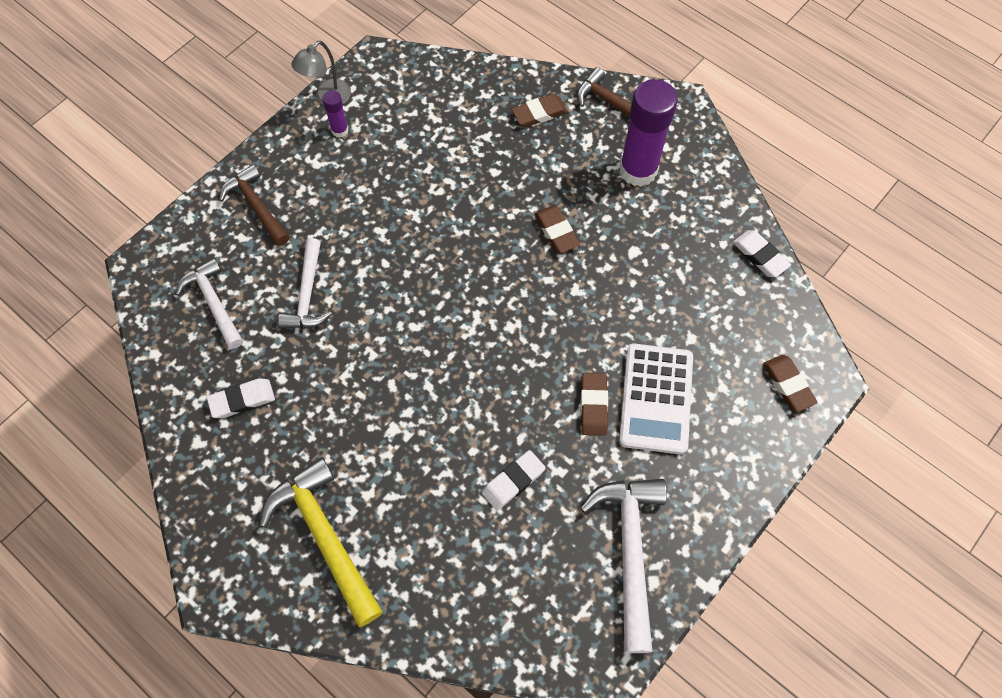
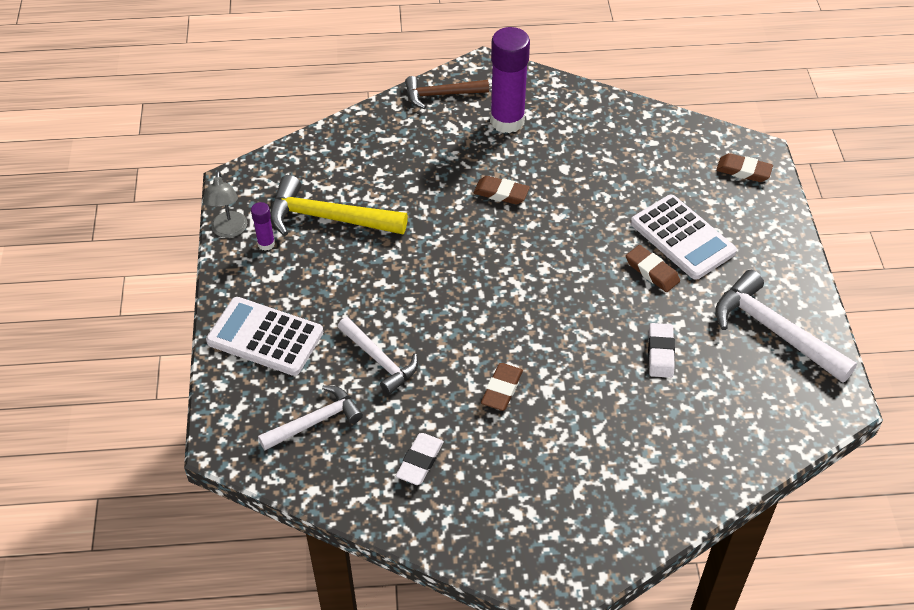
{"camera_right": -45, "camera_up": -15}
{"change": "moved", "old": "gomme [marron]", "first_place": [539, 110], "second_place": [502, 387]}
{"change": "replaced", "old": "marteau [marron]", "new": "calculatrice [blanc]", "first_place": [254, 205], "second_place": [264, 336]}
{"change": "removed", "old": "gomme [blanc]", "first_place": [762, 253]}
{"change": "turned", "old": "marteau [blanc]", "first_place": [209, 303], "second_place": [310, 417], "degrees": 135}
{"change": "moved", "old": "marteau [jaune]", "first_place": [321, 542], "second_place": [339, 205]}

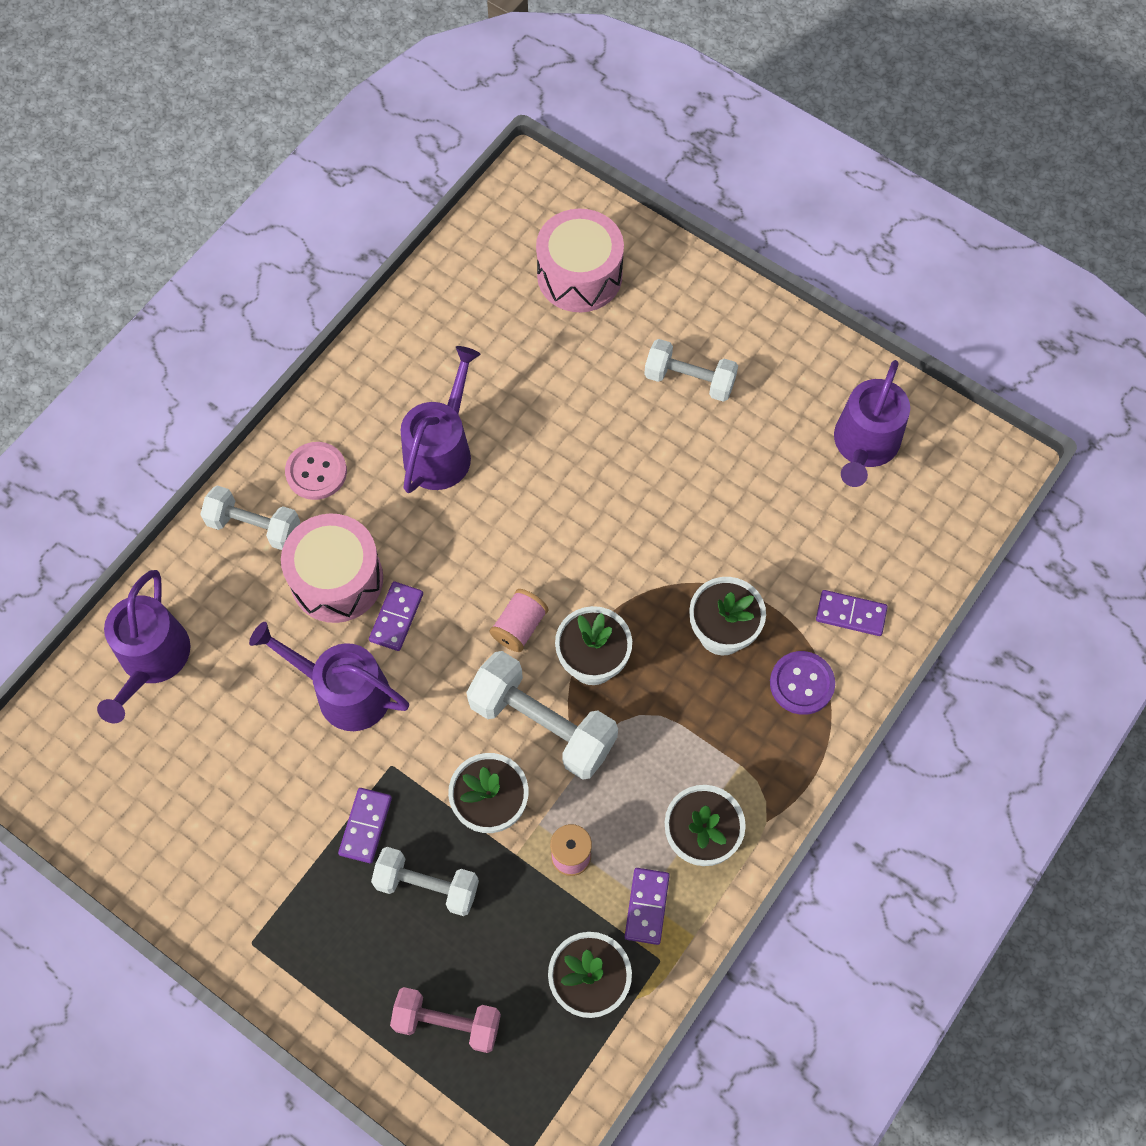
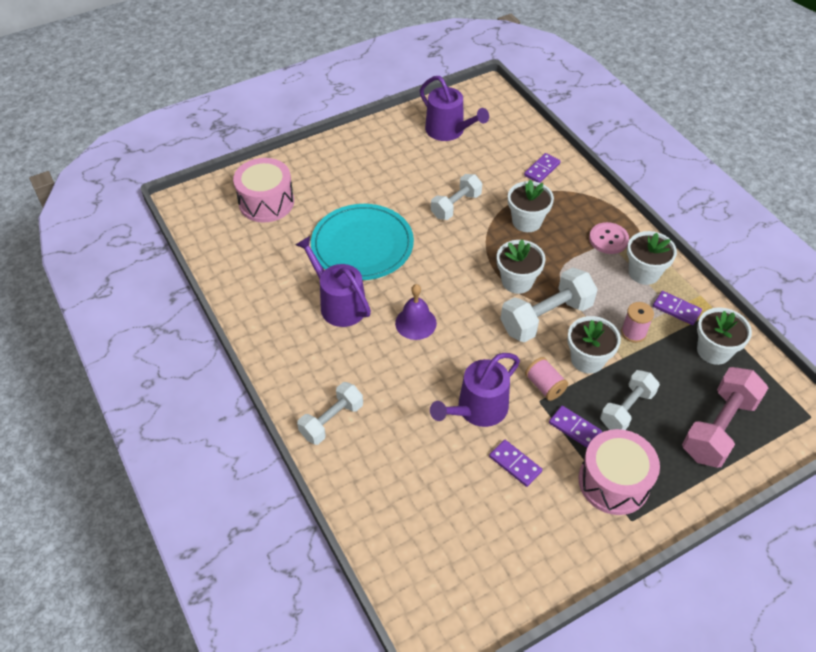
{"camera_right": -65, "camera_up": -15}
{"change": "moved", "old": "haltère [blanc]", "first_place": [691, 370], "second_place": [456, 197]}
{"change": "moved", "old": "bouton [rose]", "first_place": [316, 471], "second_place": [609, 238]}
{"change": "moved", "old": "tambour [rose]", "first_place": [332, 568], "second_place": [619, 472]}
{"change": "removed", "old": "arrosoir [violet]", "first_place": [143, 646]}
{"change": "moved", "old": "domino [violet]", "first_place": [396, 616], "second_place": [515, 463]}
{"change": "moved", "old": "bobine [rose]", "first_place": [519, 620], "second_place": [546, 379]}
{"change": "removed", "old": "bouton [violet]", "first_place": [802, 683]}
{"change": "resized", "old": "haltère [rose]", "first_place": [445, 1020], "second_place": [725, 417], "factor": 1.52}
{"change": "added", "new": "assiette [turquoise]", "second_place": [362, 242]}
{"change": "added", "new": "cloche [violet]", "second_place": [416, 312]}

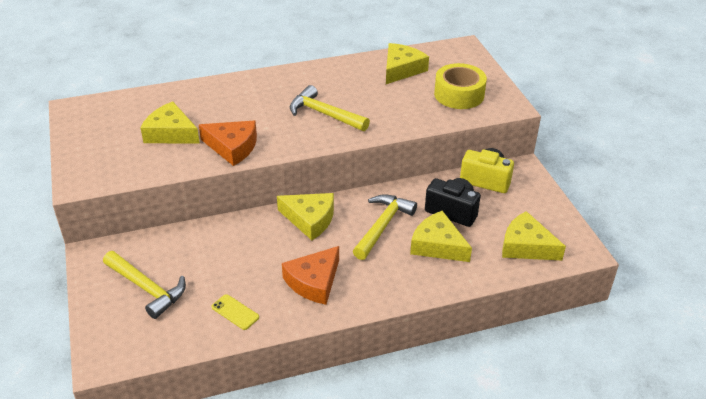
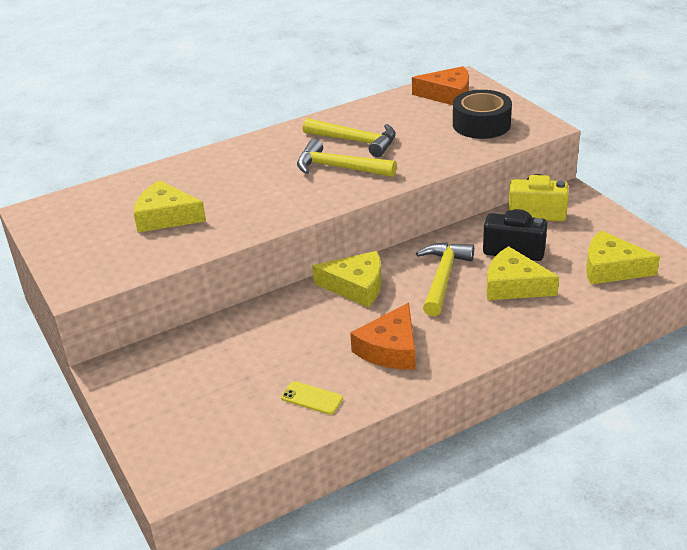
{"camera_right": -10, "camera_up": -5}
{"change": "removed", "old": "fromage [jaune]", "first_place": [407, 63]}
{"change": "recoloured", "old": "ruban adhésif [jaune]", "new": "ruban adhésif [noir]", "first_place": [460, 86], "second_place": [482, 114]}
{"change": "moved", "old": "fromage [orange]", "first_place": [228, 143], "second_place": [440, 85]}
{"change": "moved", "old": "marteau [jaune]", "first_place": [144, 285], "second_place": [349, 137]}

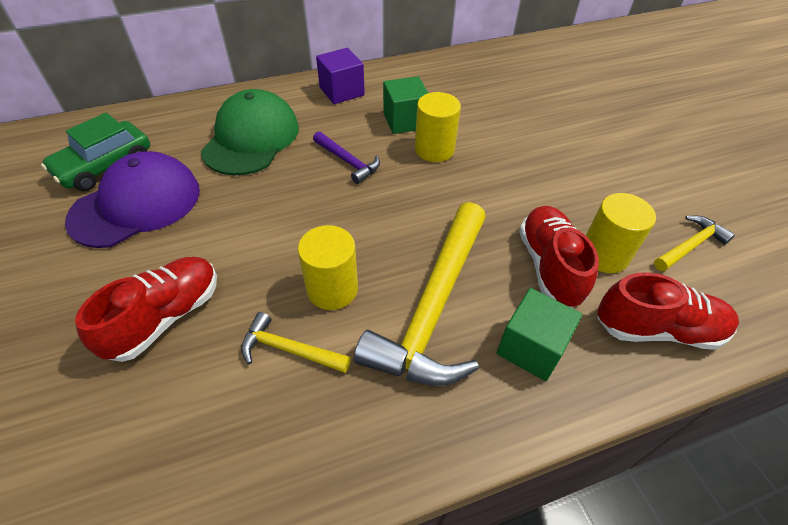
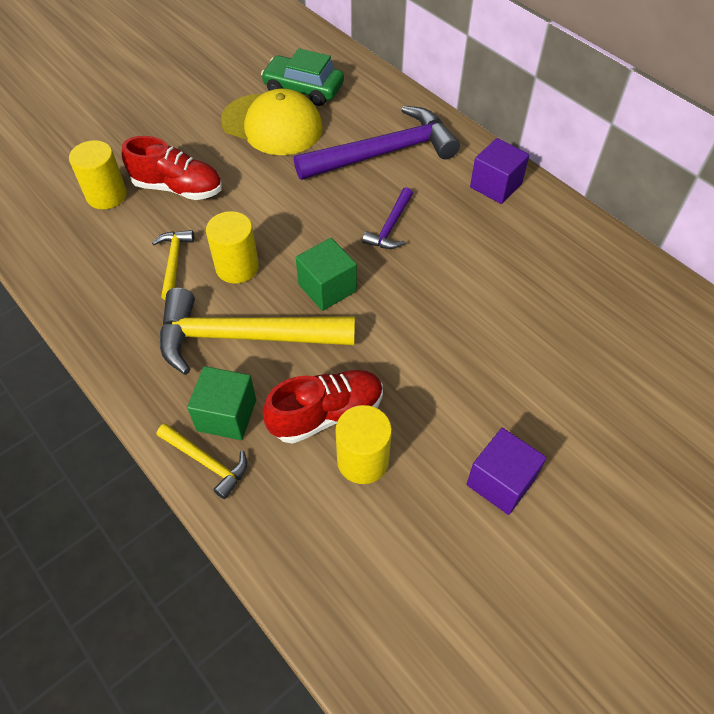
{"camera_right": 70, "camera_up": 5}
{"change": "moved", "old": "cube [vert]", "first_place": [405, 105], "second_place": [326, 274]}
{"change": "replaced", "old": "casquette [vert]", "new": "marteau [violet]", "first_place": [250, 132], "second_place": [377, 143]}
{"change": "moved", "old": "cylindre [jaune]", "first_place": [438, 127], "second_place": [98, 174]}
{"change": "recoloured", "old": "casquette [violet]", "new": "casquette [jaune]", "first_place": [132, 199], "second_place": [272, 122]}
{"change": "moved", "old": "marteau [jaune]", "first_place": [694, 243], "second_place": [202, 461]}
{"change": "removed", "old": "chaussure [rouge]", "first_place": [668, 311]}
{"change": "added", "new": "cube [violet]", "second_place": [507, 471]}

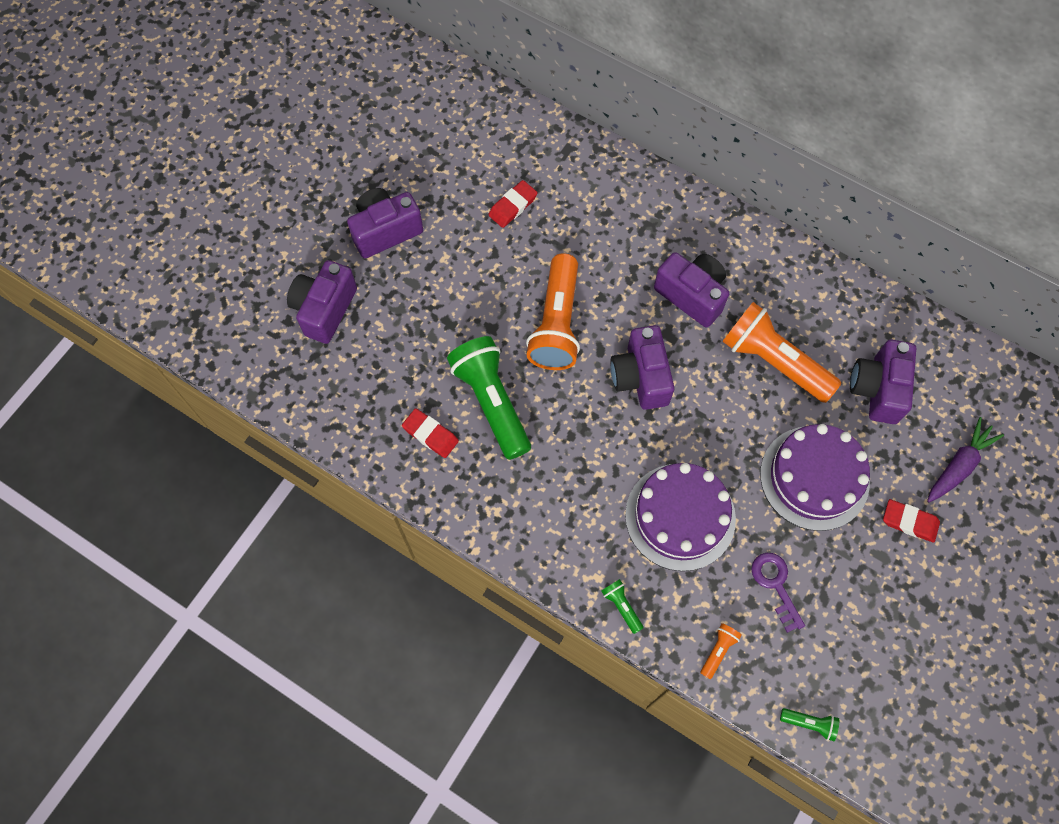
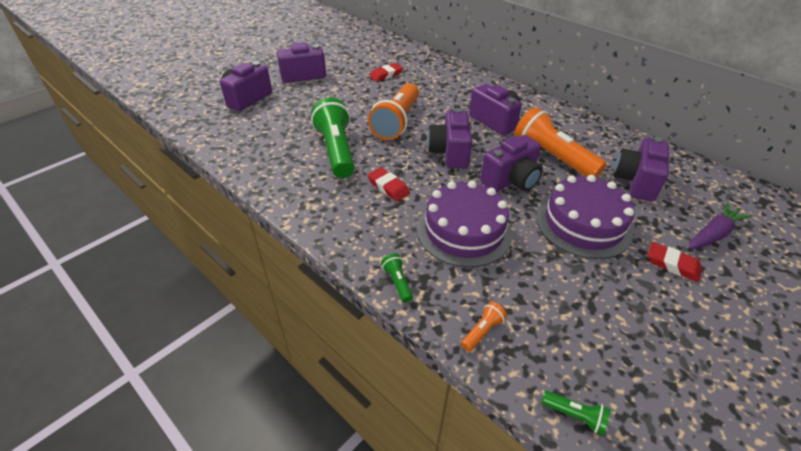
{"camera_right": 10, "camera_up": -25}
{"change": "moved", "old": "gomme [rouge]", "first_place": [430, 433], "second_place": [389, 184]}
{"change": "removed", "old": "clé [violet]", "first_place": [778, 593]}
{"change": "added", "new": "appareil photo [violet]", "second_place": [511, 163]}

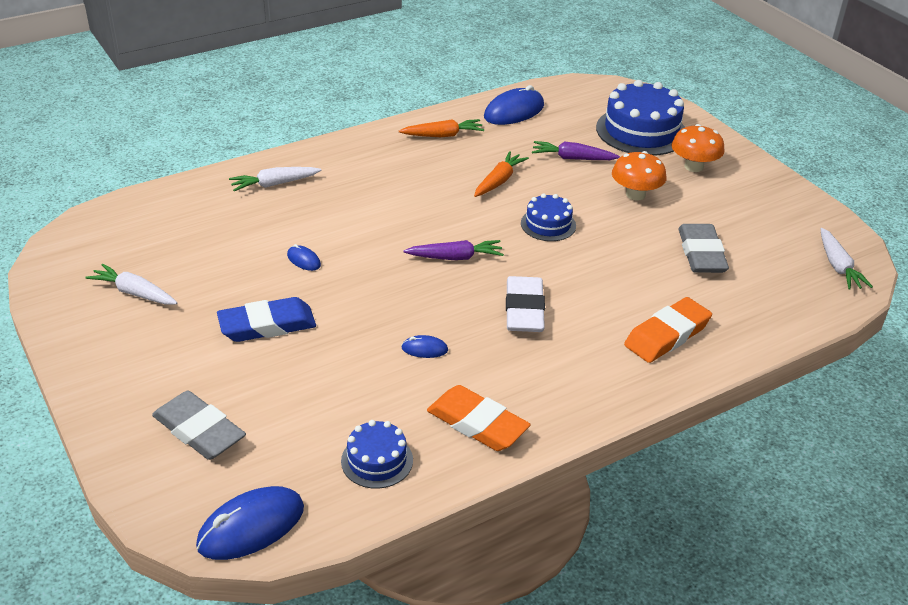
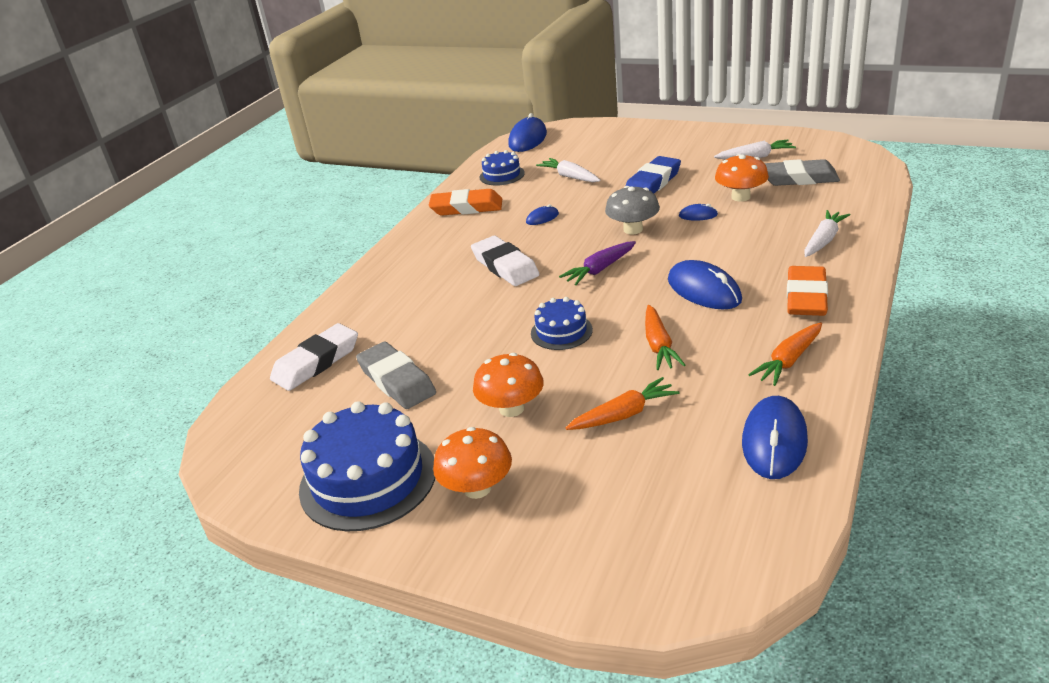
{"camera_right": 150, "camera_up": -5}
{"change": "moved", "old": "gâteau [bleu]", "first_place": [640, 118], "second_place": [367, 466]}
{"change": "recoloured", "old": "carotte [violet]", "new": "carotte [orange]", "first_place": [576, 150], "second_place": [622, 403]}
{"change": "moved", "old": "carotte [blanc]", "first_place": [847, 259], "second_place": [568, 170]}
{"change": "moved", "old": "gomme [orange]", "first_place": [668, 330], "second_place": [807, 291]}
{"change": "moved", "old": "gomme [gris]", "first_place": [199, 425], "second_place": [802, 172]}
{"change": "added", "new": "champignon [orange]", "second_place": [742, 177]}
{"change": "added", "new": "champignon [gris]", "second_place": [632, 210]}
{"change": "added", "new": "souris [bleu]", "second_place": [705, 284]}
{"change": "added", "new": "gomme [blanc]", "second_place": [314, 357]}

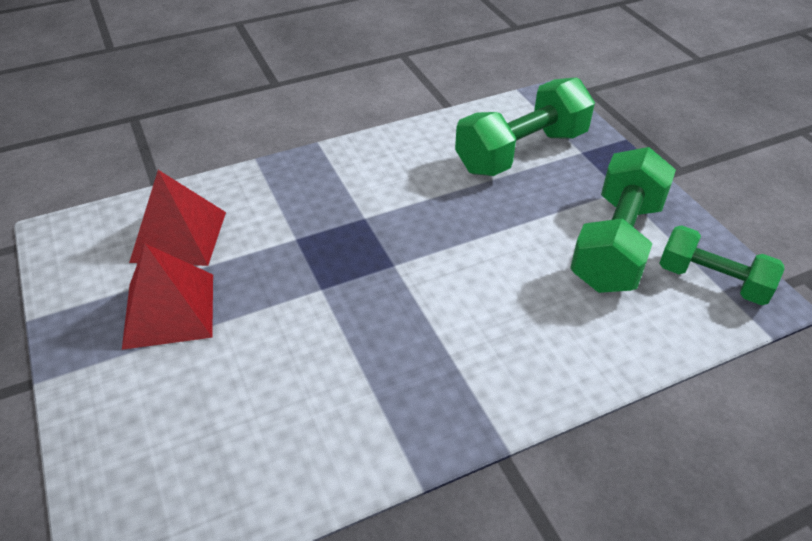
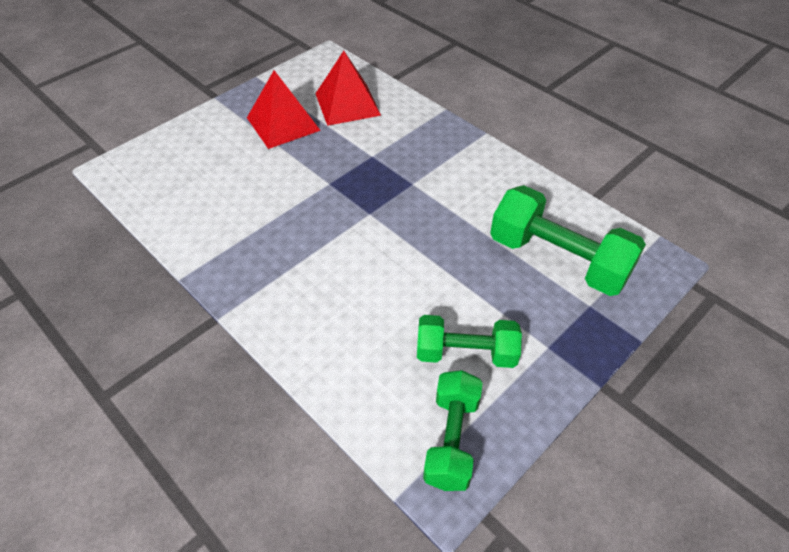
{"camera_right": 70, "camera_up": 5}
{"change": "resized", "old": "haltère [vert]", "first_place": [623, 220], "second_place": [469, 341], "factor": 0.64}

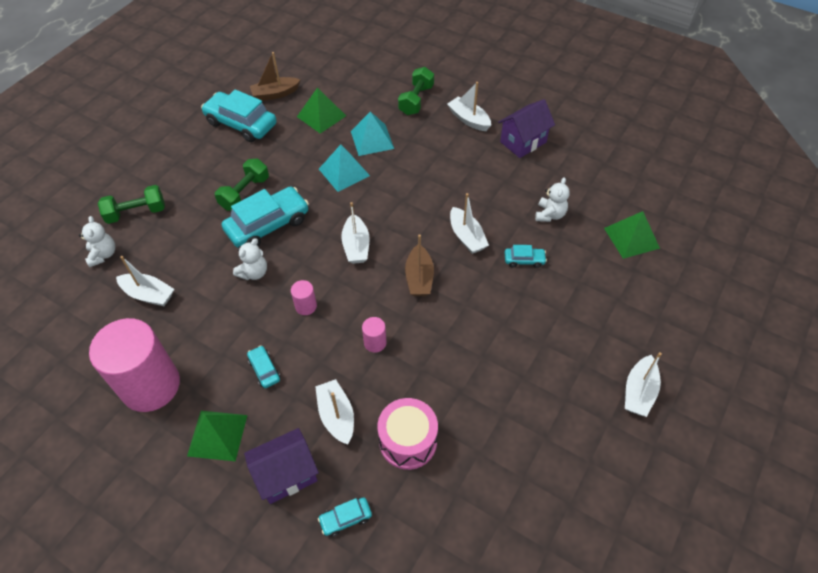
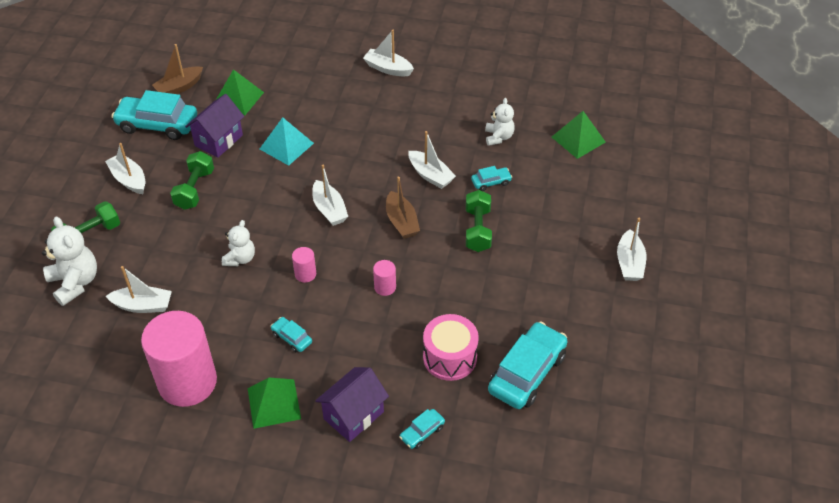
{"camera_right": -20, "camera_up": -5}
{"change": "moved", "old": "haltère [vert]", "first_place": [416, 91], "second_place": [479, 221]}
{"change": "moved", "old": "maison [violet]", "first_place": [526, 128], "second_place": [214, 126]}
{"change": "removed", "old": "pyramide [turquoise]", "first_place": [372, 133]}
{"change": "moved", "old": "voiture [turquoise]", "first_place": [265, 217], "second_place": [528, 365]}
{"change": "resized", "old": "ours en peluche [blanc]", "first_place": [97, 241], "second_place": [69, 261], "factor": 1.59}
{"change": "moved", "old": "bateau [blanc]", "first_place": [334, 412], "second_place": [125, 168]}

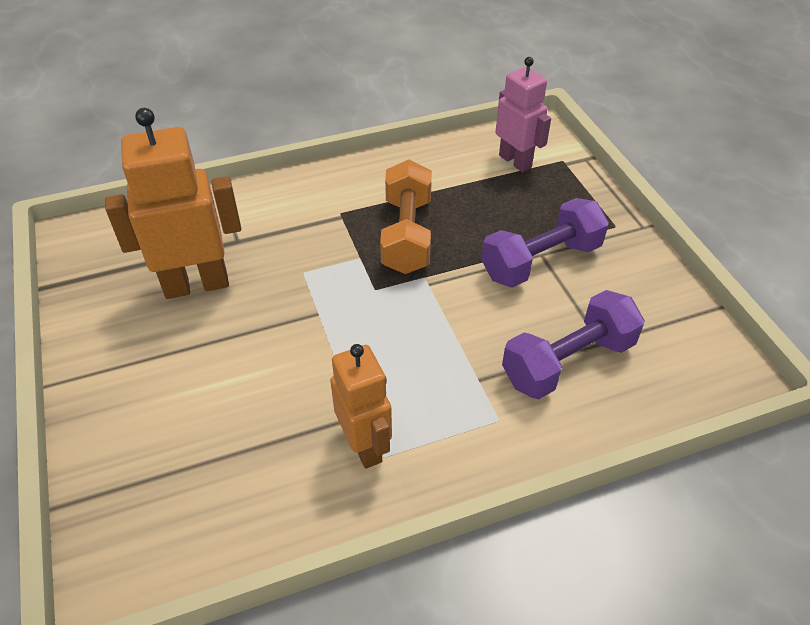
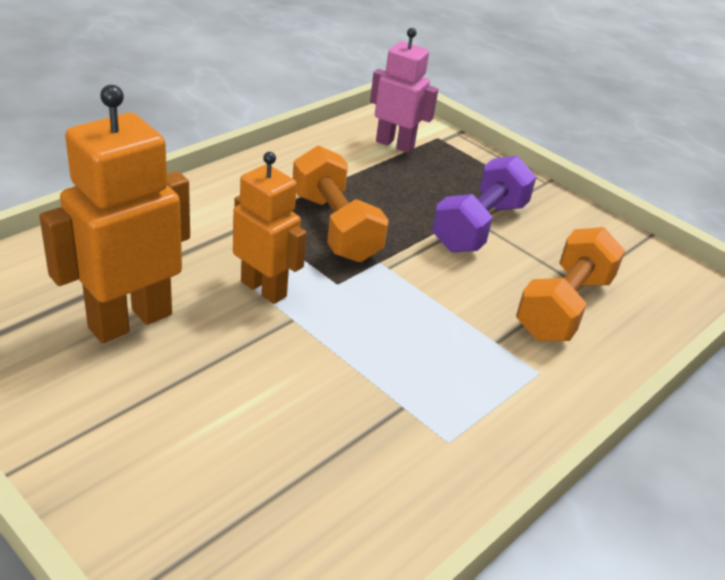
{"camera_right": -30, "camera_up": -10}
{"change": "recoloured", "old": "haltère [violet]", "new": "haltère [orange]", "first_place": [573, 344], "second_place": [570, 284]}
{"change": "moved", "old": "robot [orange]", "first_place": [361, 406], "second_place": [270, 228]}

